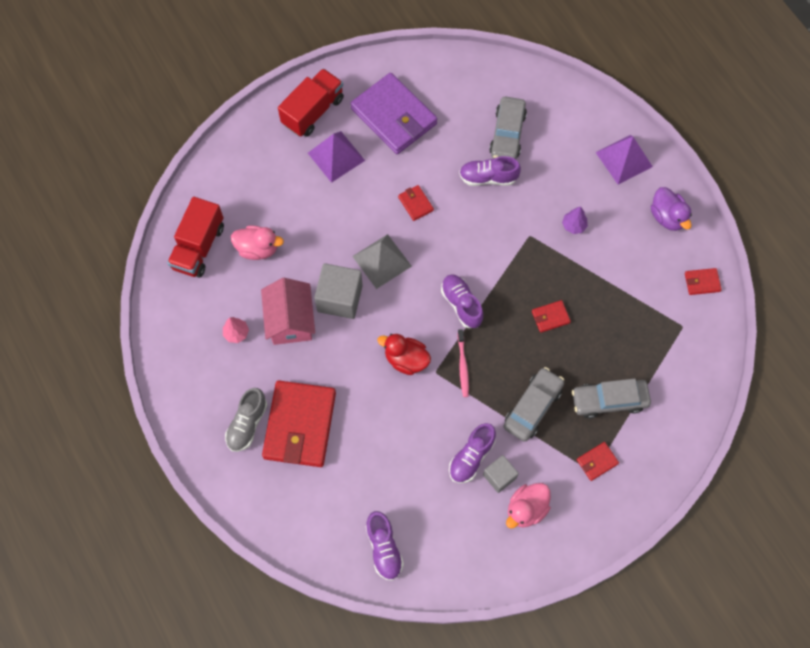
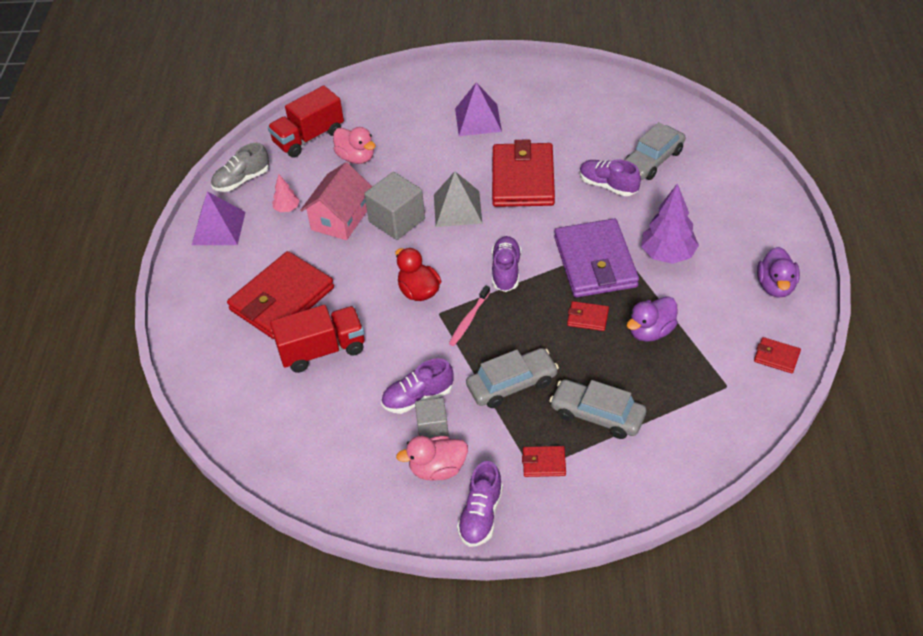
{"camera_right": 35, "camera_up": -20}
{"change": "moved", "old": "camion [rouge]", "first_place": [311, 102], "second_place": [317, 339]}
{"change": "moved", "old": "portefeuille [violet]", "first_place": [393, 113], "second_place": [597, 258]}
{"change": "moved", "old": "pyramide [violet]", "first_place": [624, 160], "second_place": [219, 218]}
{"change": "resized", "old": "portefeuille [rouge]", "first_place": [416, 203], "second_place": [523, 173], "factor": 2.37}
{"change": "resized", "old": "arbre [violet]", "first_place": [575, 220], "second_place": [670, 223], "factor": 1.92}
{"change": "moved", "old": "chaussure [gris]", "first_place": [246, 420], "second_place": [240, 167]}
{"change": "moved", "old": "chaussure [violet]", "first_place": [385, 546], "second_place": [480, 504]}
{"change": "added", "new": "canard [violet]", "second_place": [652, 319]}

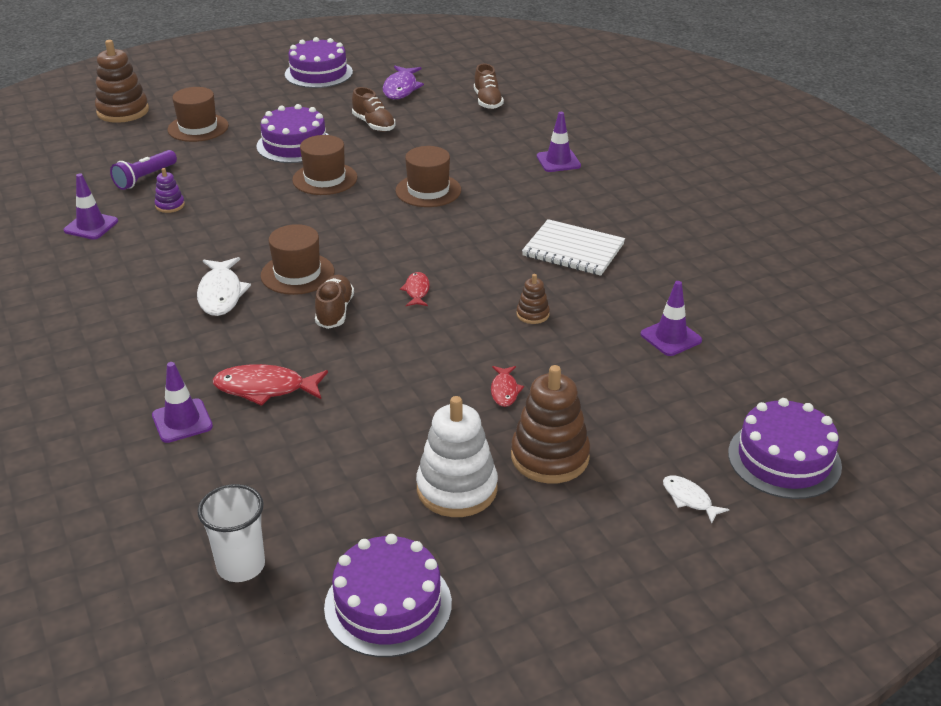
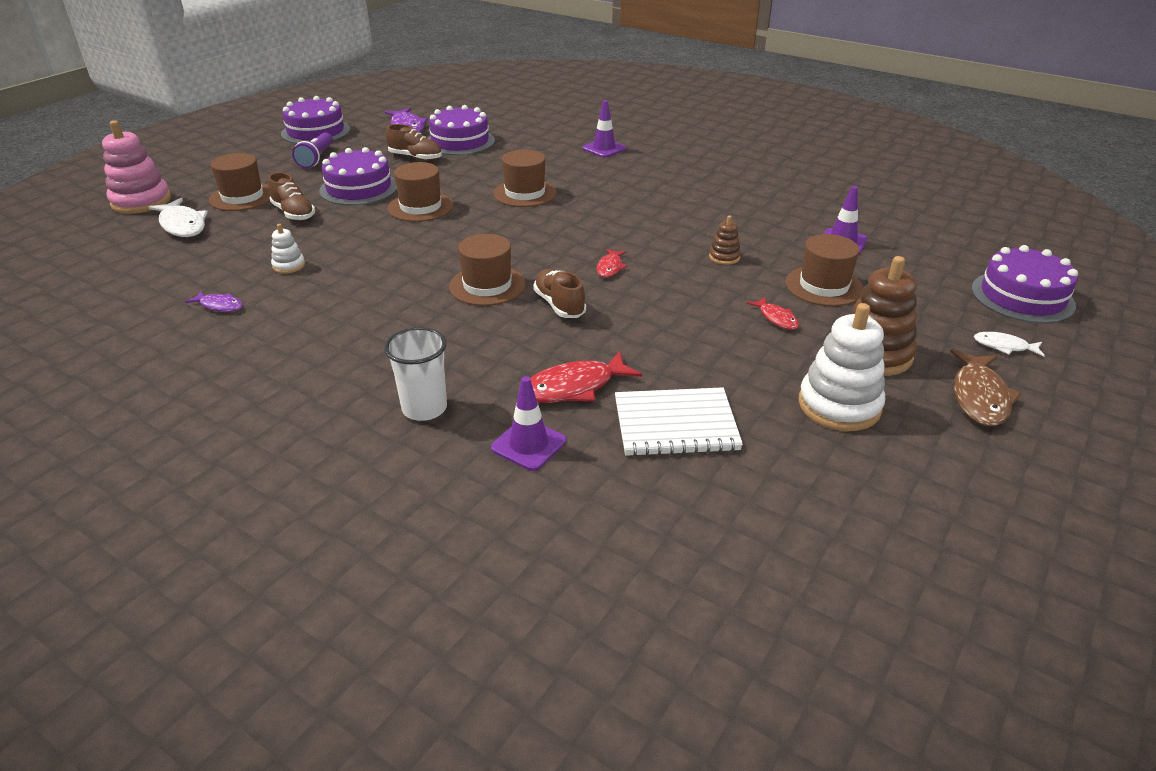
{"camera_right": -30, "camera_up": 0}
{"change": "recoloured", "old": "jouet à empiler [marron]", "new": "jouet à empiler [rose]", "first_place": [122, 81], "second_place": [136, 167]}
{"change": "moved", "old": "chaussure [marron]", "first_place": [489, 86], "second_place": [291, 196]}
{"change": "moved", "old": "lampe de poche [violet]", "first_place": [143, 170], "second_place": [312, 150]}
{"change": "recoloured", "old": "jouet à empiler [violet]", "new": "jouet à empiler [blanc]", "first_place": [170, 190], "second_place": [288, 249]}
{"change": "replaced", "old": "cône de chantier [violet]", "new": "poisson [violet]", "first_place": [91, 207], "second_place": [214, 301]}
{"change": "moved", "old": "carnet [blanc]", "first_place": [573, 247], "second_place": [679, 421]}
{"change": "moved", "old": "poisson [blanc]", "first_place": [224, 286], "second_place": [178, 217]}
{"change": "turned", "old": "poisson [rouge]", "first_place": [415, 289], "second_place": [612, 263], "degrees": -135}
{"change": "moved", "old": "gobelet [blanc]", "first_place": [231, 533], "second_place": [415, 374]}
{"change": "moved", "old": "gâteau [violet]", "first_place": [388, 595], "second_place": [461, 130]}
{"change": "added", "new": "chapeau [marron]", "second_place": [824, 270]}
{"change": "added", "new": "poisson [marron]", "second_place": [986, 387]}

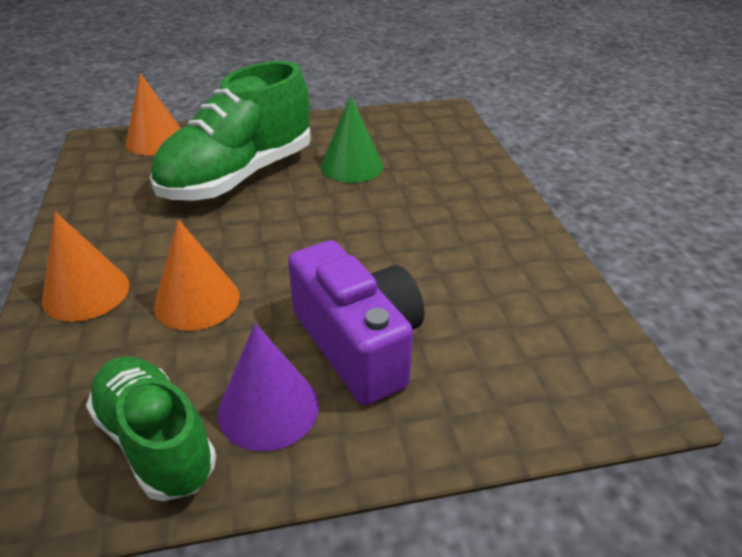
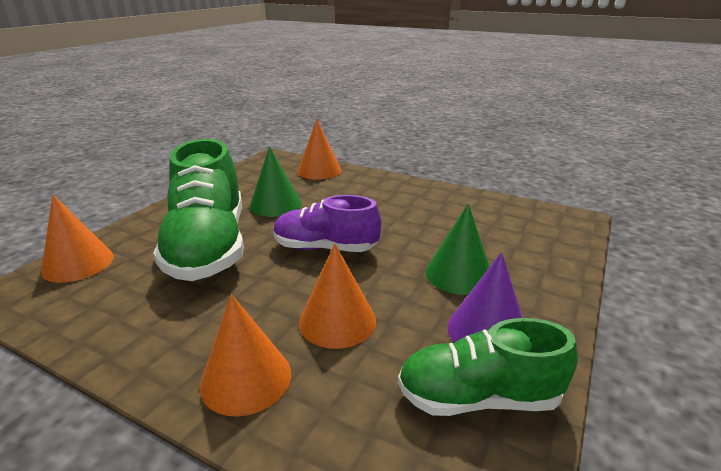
{"camera_right": -50, "camera_up": -10}
{"change": "replaced", "old": "appareil photo [violet]", "new": "cône [vert]", "first_place": [356, 323], "second_place": [458, 249]}
{"change": "added", "new": "cône [orange]", "second_place": [319, 150]}
{"change": "added", "new": "chaussure [violet]", "second_place": [327, 223]}

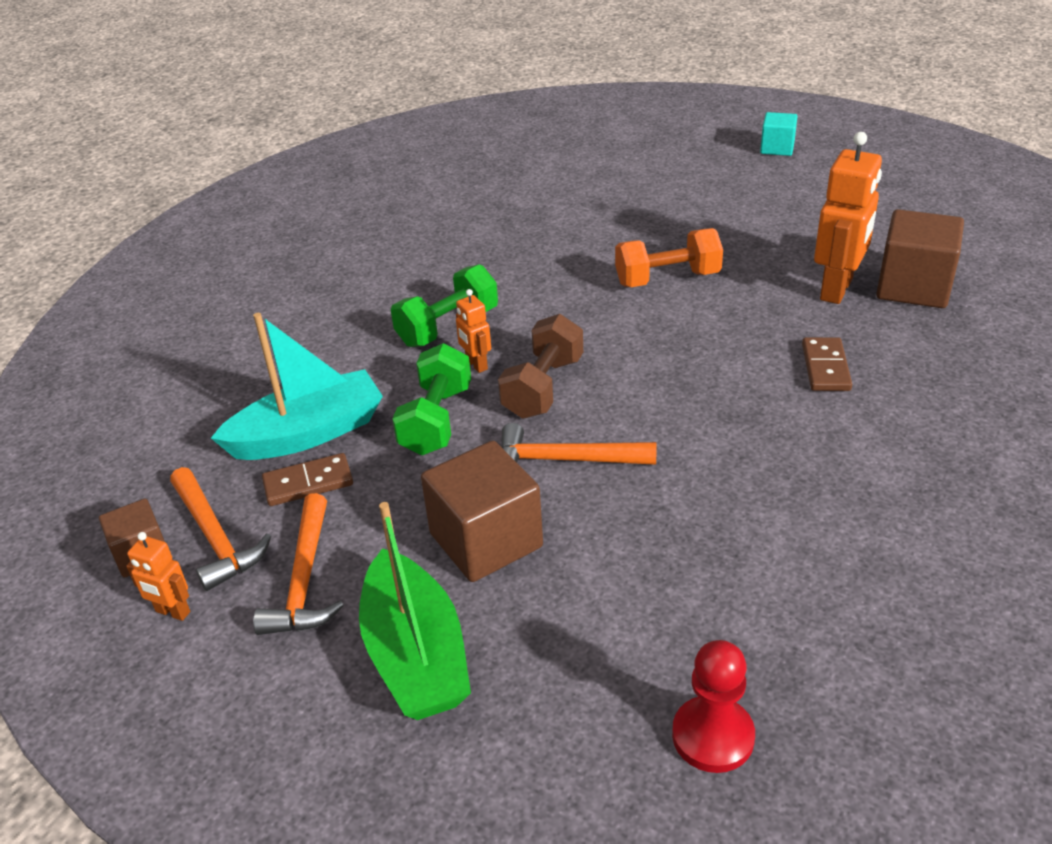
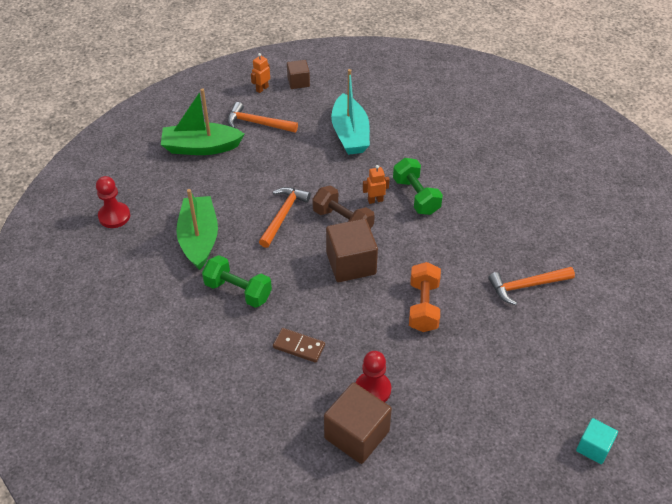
{"camera_right": 105, "camera_up": 10}
{"change": "replaced", "old": "robot [orange]", "new": "pion [rouge]", "first_place": [848, 218], "second_place": [373, 376]}
{"change": "moved", "old": "haltère [vert]", "first_place": [431, 399], "second_place": [237, 281]}
{"change": "moved", "old": "cube [marron]", "first_place": [482, 511], "second_place": [352, 250]}
{"change": "removed", "old": "domino [marron]", "first_place": [307, 479]}
{"change": "moved", "old": "marteau [orange]", "first_place": [220, 529], "second_place": [531, 286]}
{"change": "added", "new": "bateau [vert]", "second_place": [197, 229]}

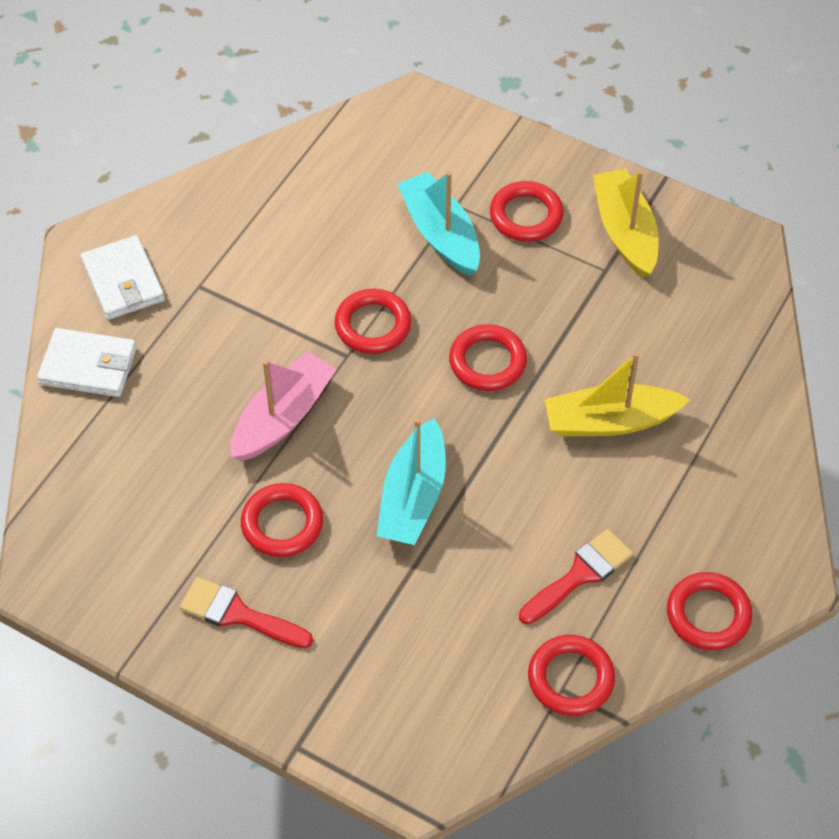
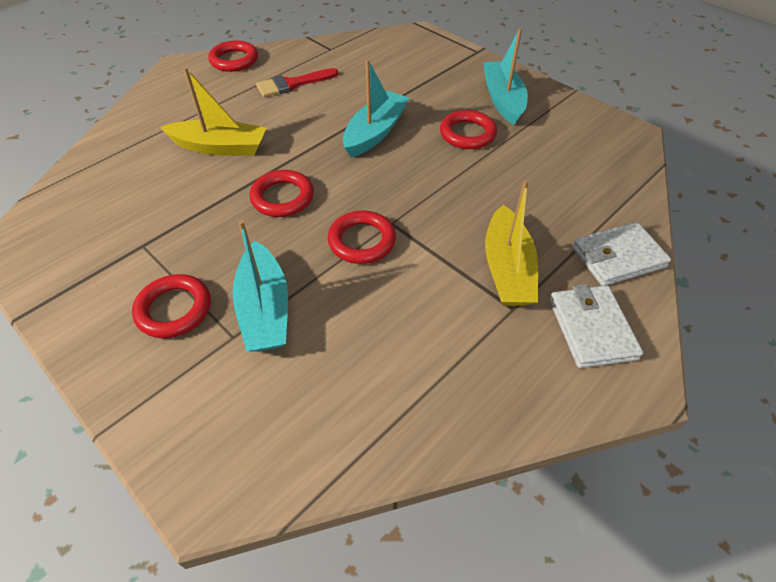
{"camera_right": -165, "camera_up": -5}
{"change": "moved", "old": "bateau [jaune]", "first_place": [626, 223], "second_place": [511, 243]}
{"change": "turned", "old": "portefeuille [blanc]", "first_place": [87, 362], "second_place": [621, 254], "degrees": -45}
{"change": "removed", "old": "bateau [rose]", "first_place": [284, 406]}
{"change": "replaced", "old": "pinceau [rouge]", "new": "bateau [turquoise]", "first_place": [246, 612], "second_place": [505, 76]}
{"change": "removed", "old": "anneau [rouge]", "first_place": [571, 675]}

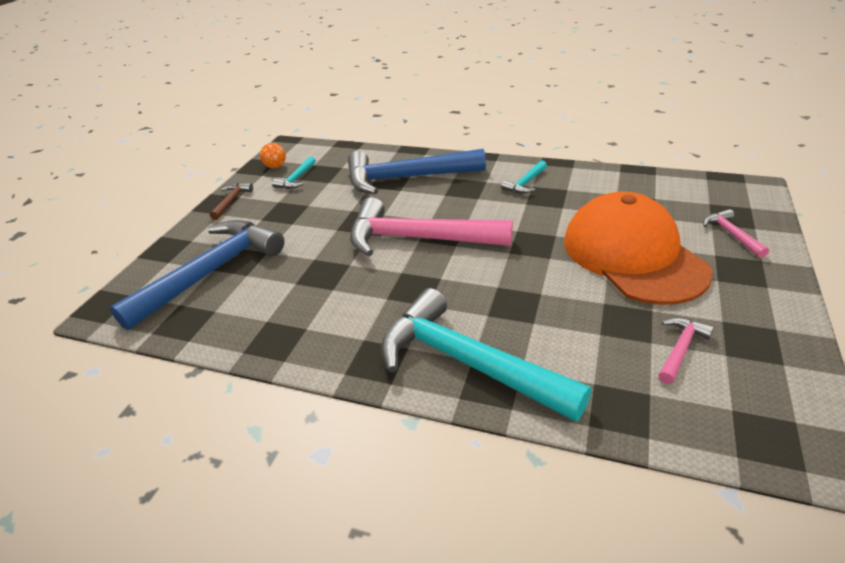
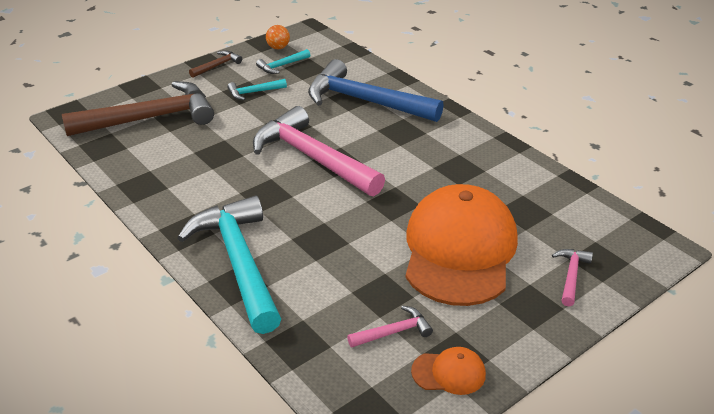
{"camera_right": 30, "camera_up": 0}
{"change": "moved", "old": "marteau [turquoise]", "first_place": [524, 177], "second_place": [257, 89]}
{"change": "recoloured", "old": "marteau [bleu]", "new": "marteau [marron]", "first_place": [197, 275], "second_place": [138, 108]}
{"change": "added", "new": "casquette [orange]", "second_place": [448, 371]}

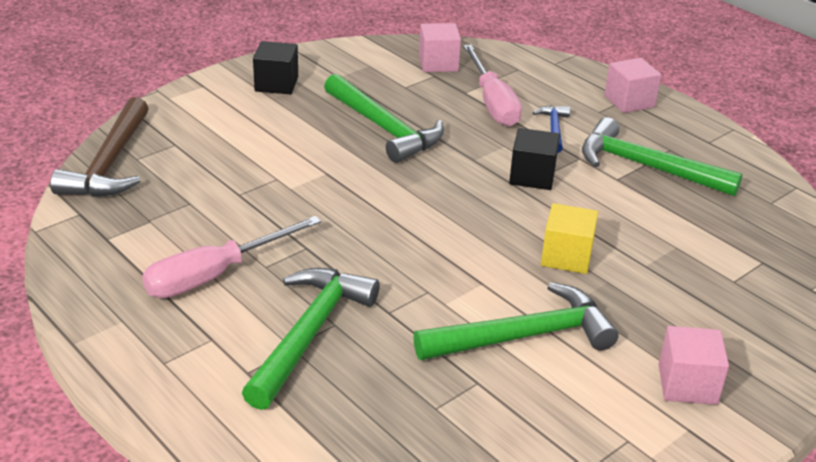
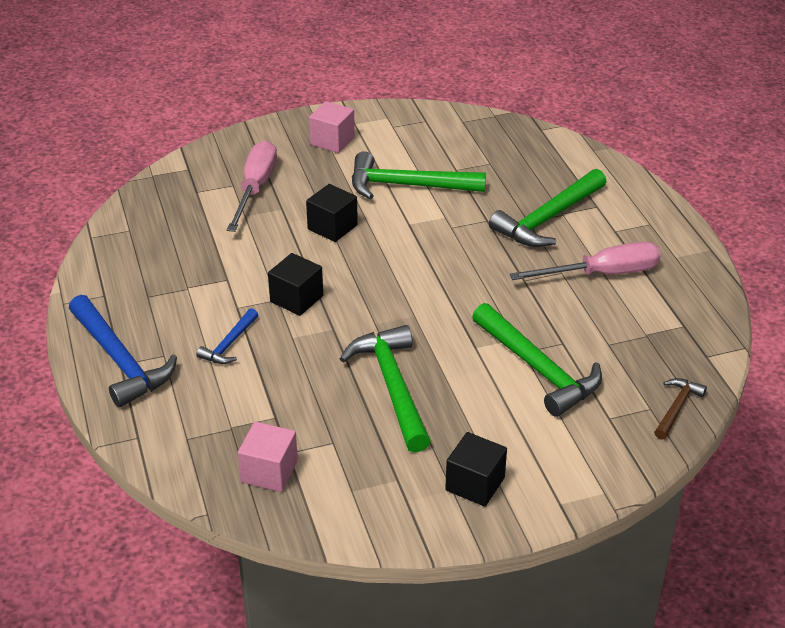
{"camera_right": -155, "camera_up": 5}
{"change": "moved", "old": "tournevis [rose]", "first_place": [492, 86], "second_place": [252, 186]}
{"change": "replaced", "old": "cube [rose]", "new": "marteau [bleu]", "first_place": [632, 85], "second_place": [123, 351]}
{"change": "resized", "old": "marteau [marron]", "first_place": [99, 147], "second_place": [680, 409], "factor": 0.52}
{"change": "moved", "old": "marteau [vert]", "first_place": [662, 156], "second_place": [537, 360]}
{"change": "recoloured", "old": "cube [jaune]", "new": "cube [noir]", "first_place": [569, 238], "second_place": [332, 213]}

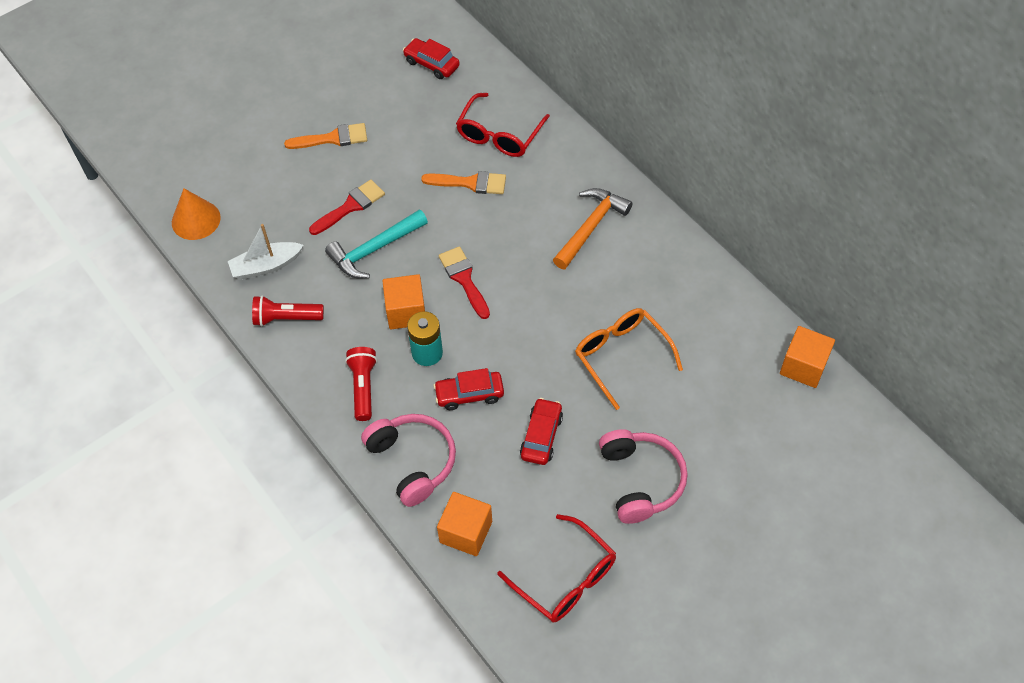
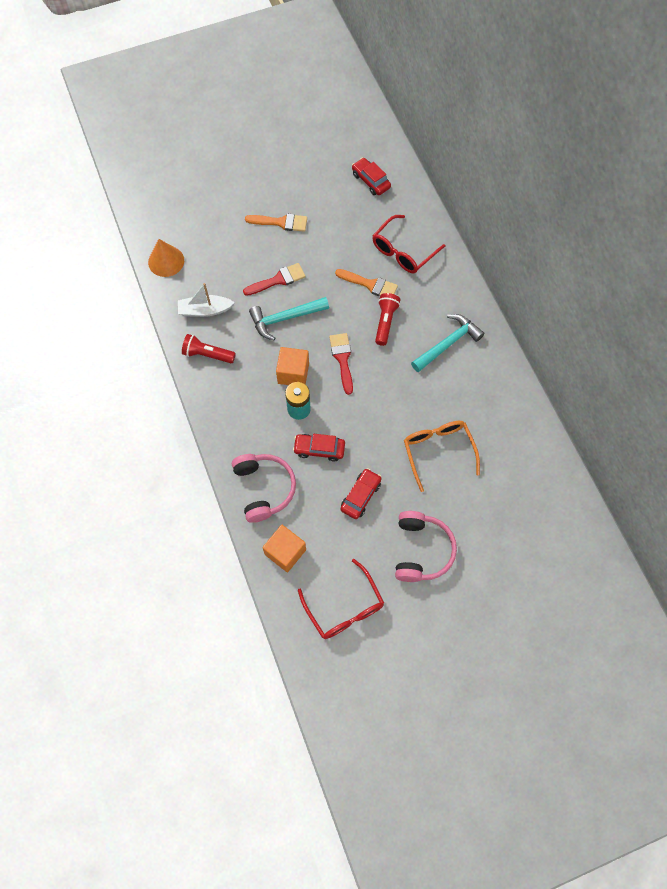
{"camera_right": 15, "camera_up": 10}
{"change": "recoloured", "old": "marteau [orange]", "new": "marteau [turquoise]", "first_place": [593, 228], "second_place": [448, 343]}
{"change": "removed", "old": "cube [orange]", "first_place": [807, 357]}
{"change": "moved", "old": "lampe de poche [rouge]", "first_place": [361, 384], "second_place": [387, 319]}

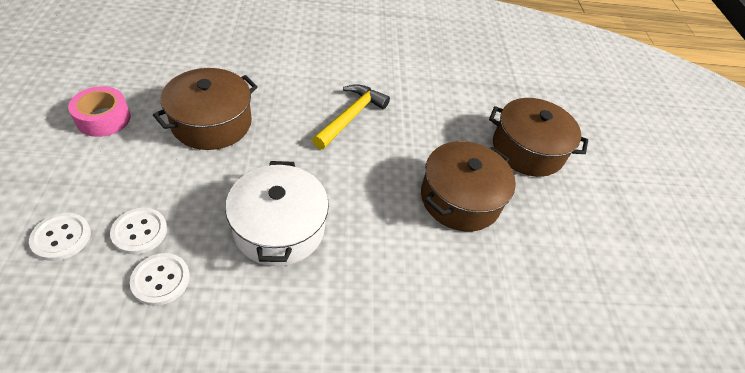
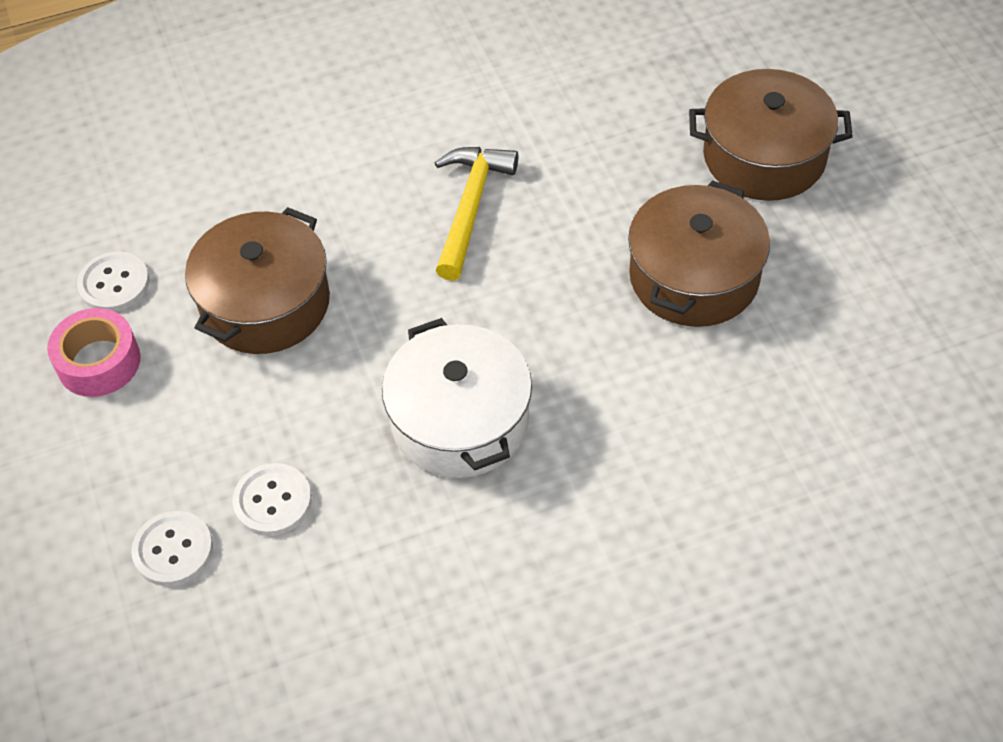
{"camera_right": -10, "camera_up": 5}
{"change": "moved", "old": "bouton [blanc]", "first_place": [160, 279], "second_place": [113, 281]}

